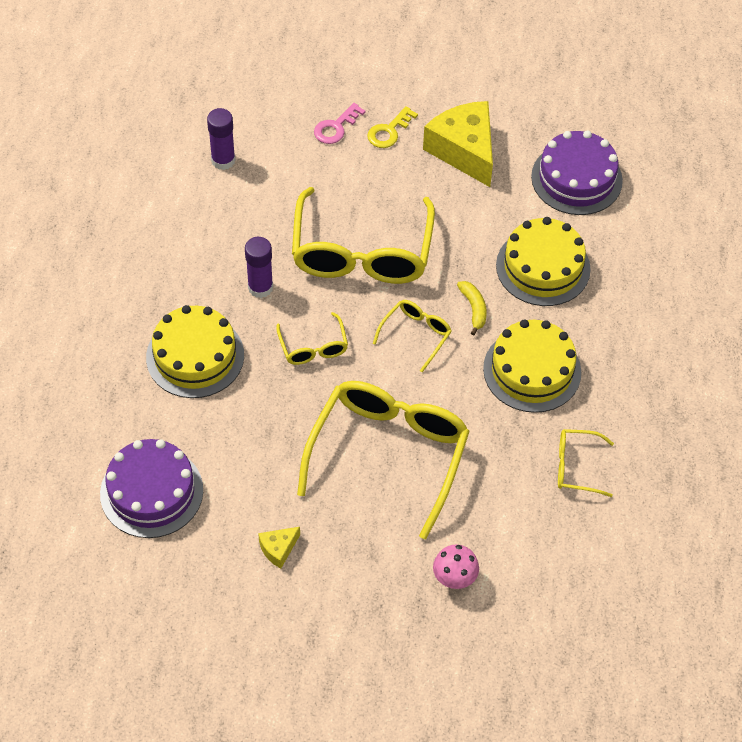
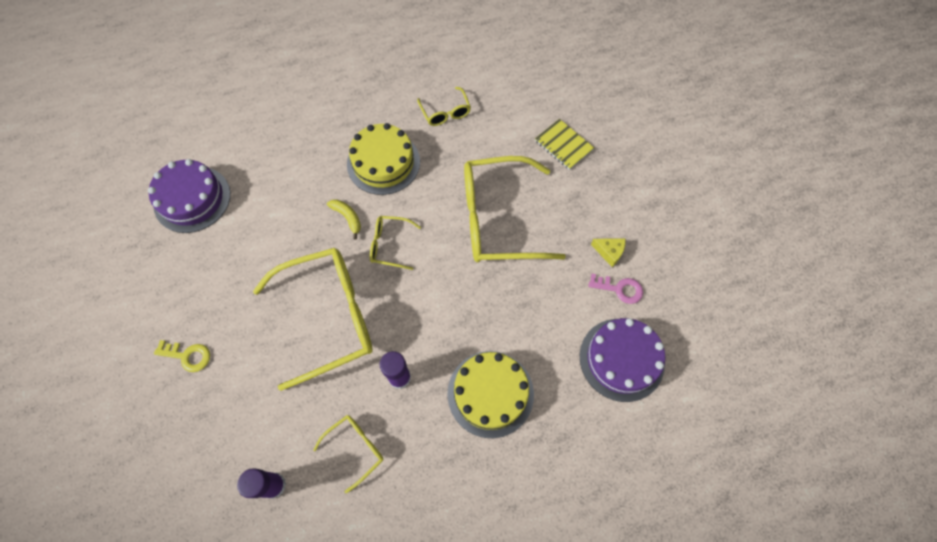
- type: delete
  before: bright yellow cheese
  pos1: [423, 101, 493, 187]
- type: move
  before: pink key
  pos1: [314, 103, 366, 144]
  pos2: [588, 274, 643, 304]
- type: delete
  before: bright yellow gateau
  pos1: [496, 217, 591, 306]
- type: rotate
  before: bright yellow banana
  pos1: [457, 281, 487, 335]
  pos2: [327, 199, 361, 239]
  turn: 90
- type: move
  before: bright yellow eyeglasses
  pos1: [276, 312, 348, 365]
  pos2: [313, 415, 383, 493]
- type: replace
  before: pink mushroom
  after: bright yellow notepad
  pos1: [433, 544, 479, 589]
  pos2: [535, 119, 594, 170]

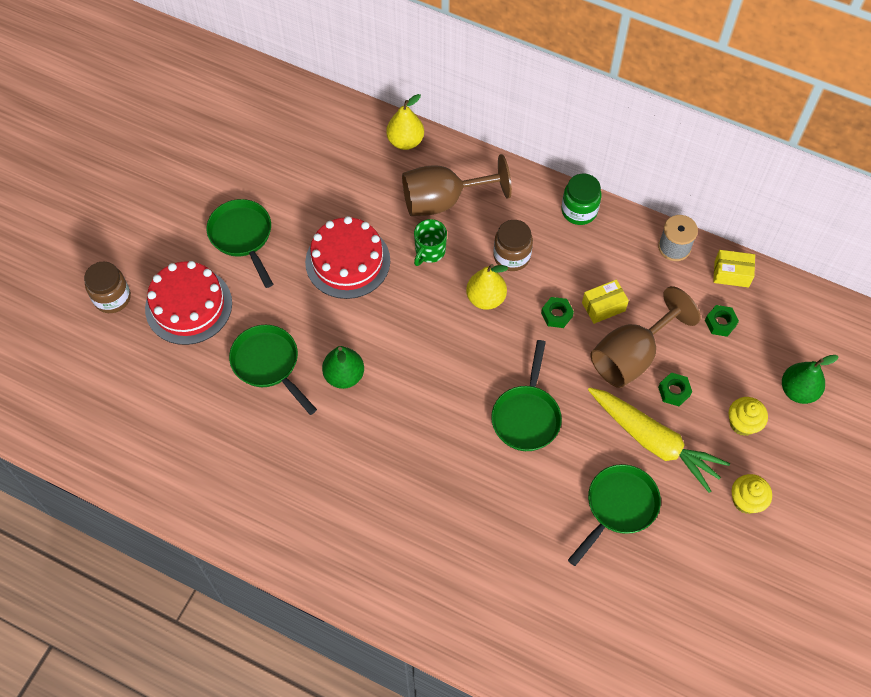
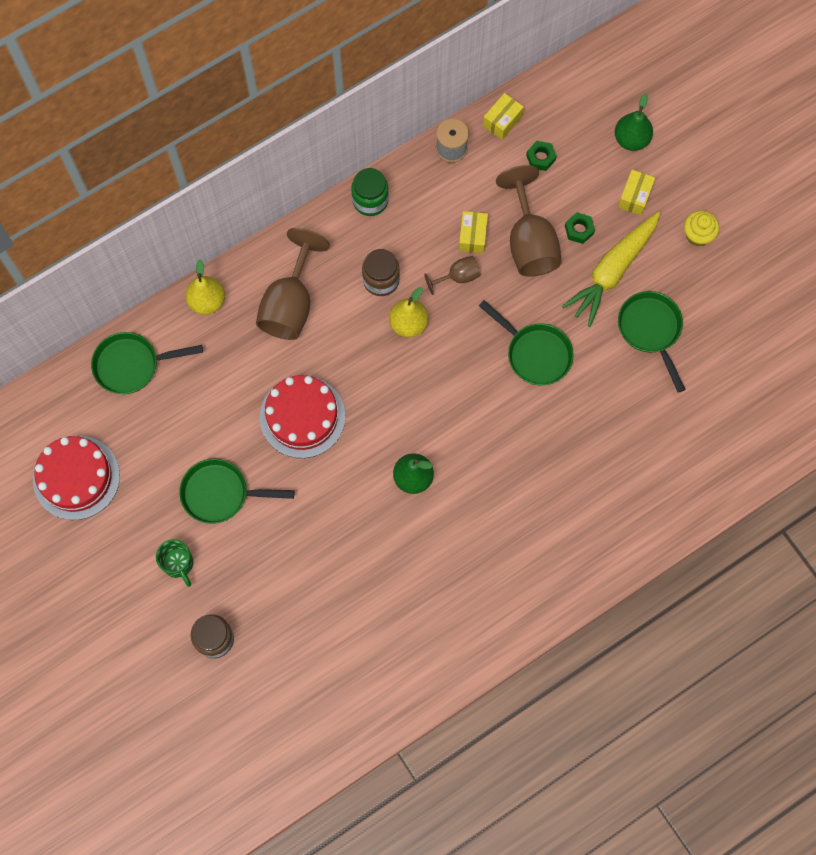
- type: move
  before: leaf-green tea mug
  pos1: [414, 219, 447, 266]
  pos2: [156, 539, 193, 587]
- type: move
  before: scarlet gateau
  pos1: [145, 261, 232, 345]
  pos2: [33, 436, 120, 520]
- type: replace
  before: leaf-green hexagon nut
  after: brown goblet
  pos1: [541, 297, 574, 328]
  pos2: [424, 256, 480, 295]
- type: move
  before: leaf-green skillet
  pos1: [229, 325, 317, 415]
  pos2: [91, 332, 203, 394]
- type: rotate
  before: bright yellow toy carrot
  pos1: [588, 387, 730, 493]
  pos2: [562, 212, 660, 327]
  turn: 150
- type: replace
  before: bright yellow cupcake
  after: bright yellow box
  pos1: [729, 397, 768, 436]
  pos2: [618, 170, 655, 216]

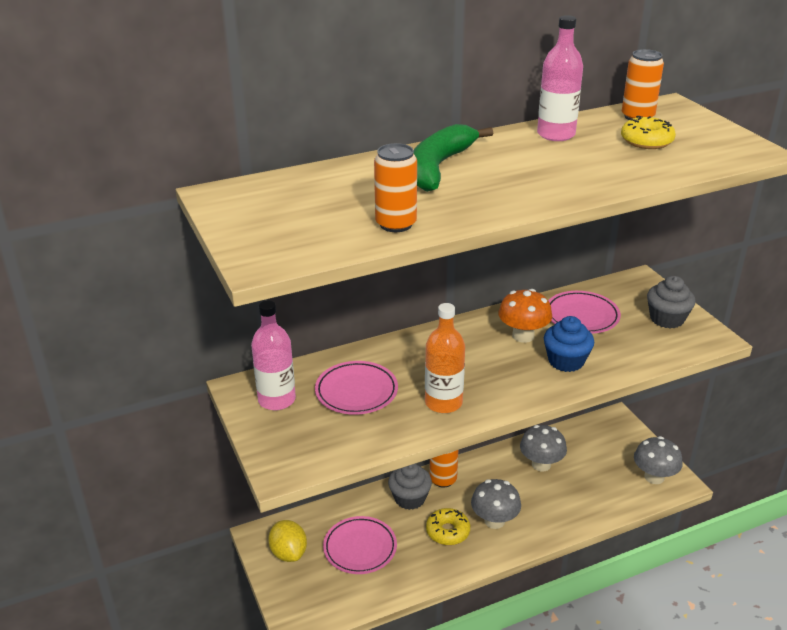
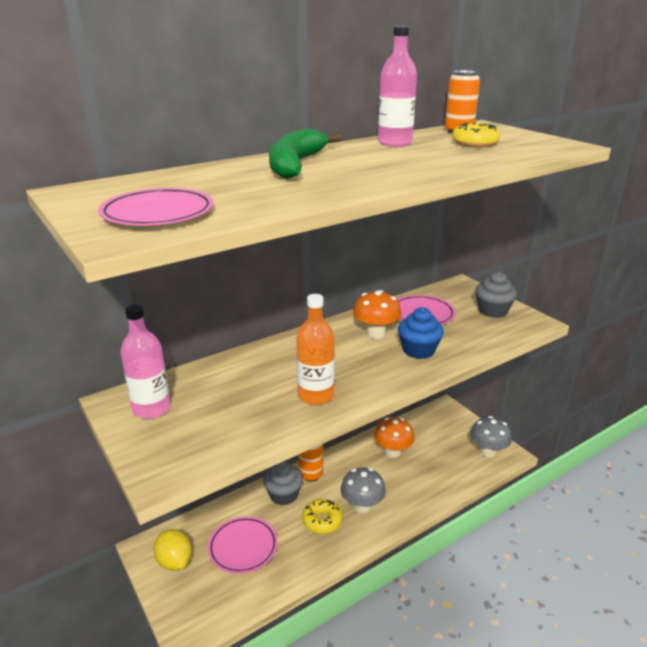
- type: delete
  before: orange tin
  pos1: [374, 143, 417, 232]
- type: move
  before: pink flat dish
  pos1: [315, 361, 398, 415]
  pos2: [98, 188, 213, 226]
- type: recolor
  before: grey mushroom
  after: orange mushroom
  pos1: [520, 425, 567, 471]
  pos2: [374, 417, 414, 458]

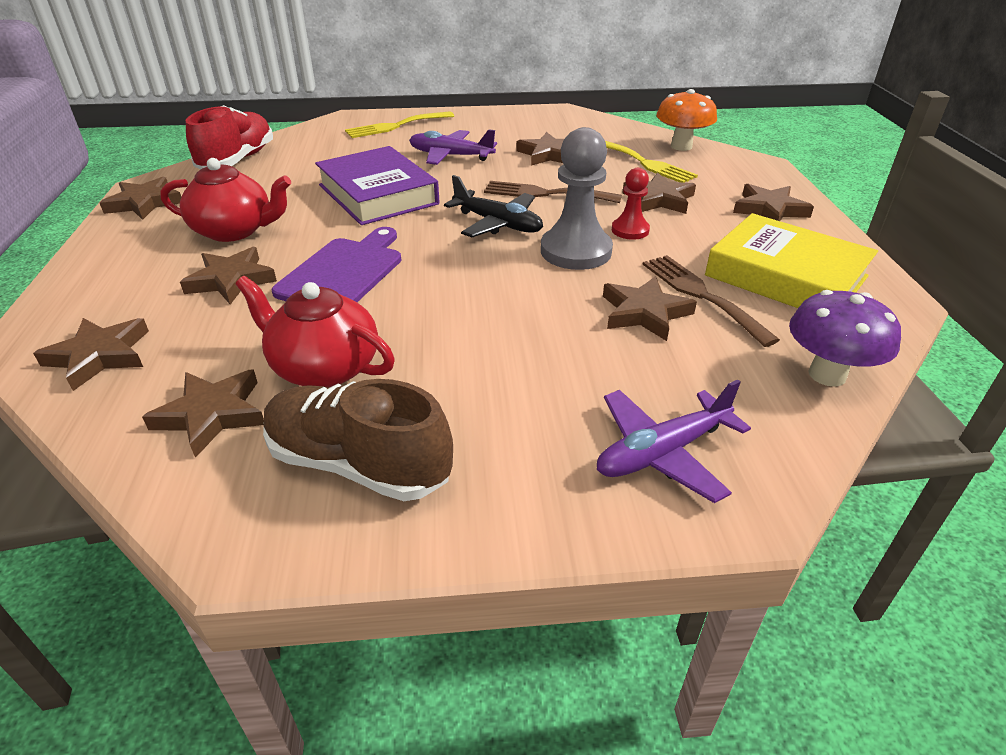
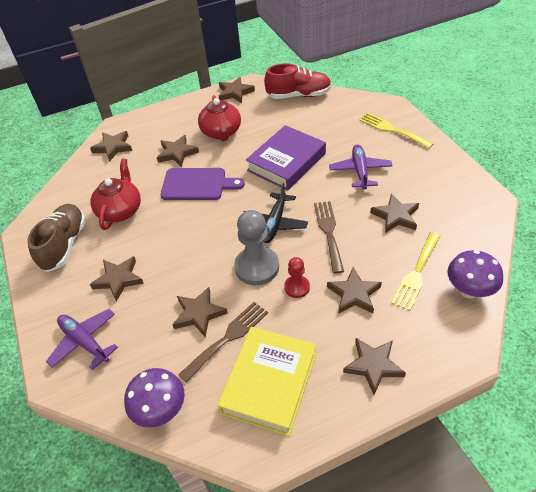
- type: recolor
  before: orange mushroom
  after: purple mushroom
  pos1: [656, 89, 717, 151]
  pos2: [447, 250, 503, 299]
- type: move
  before: brown star shape
  pos1: [142, 370, 264, 458]
  pos2: [90, 256, 144, 302]

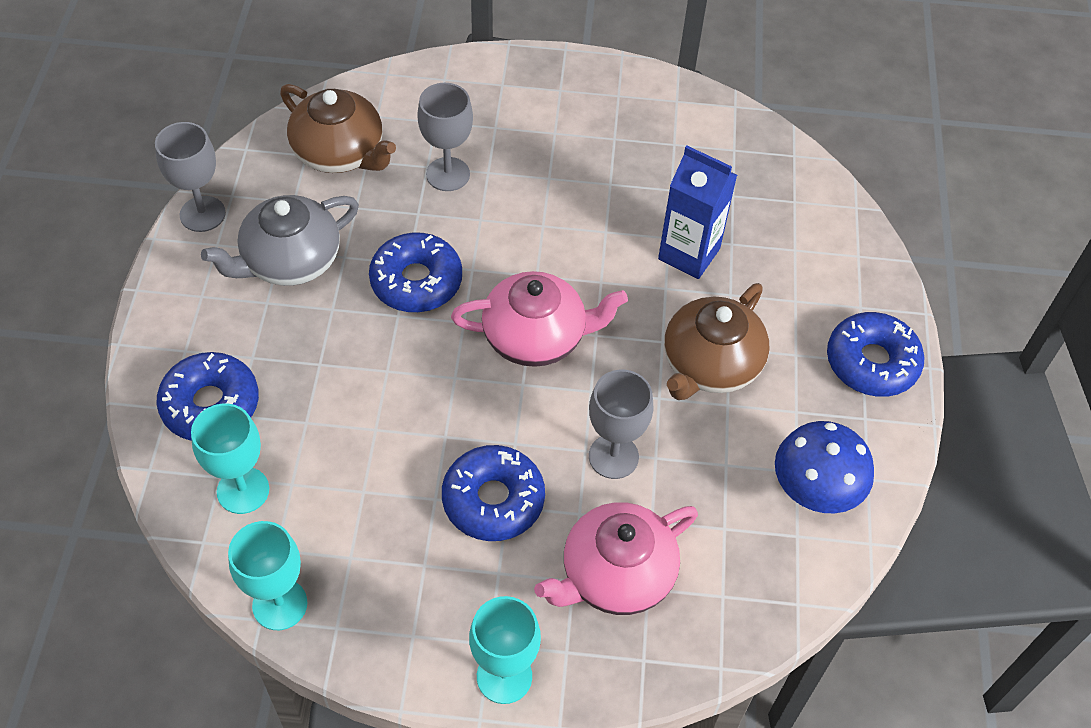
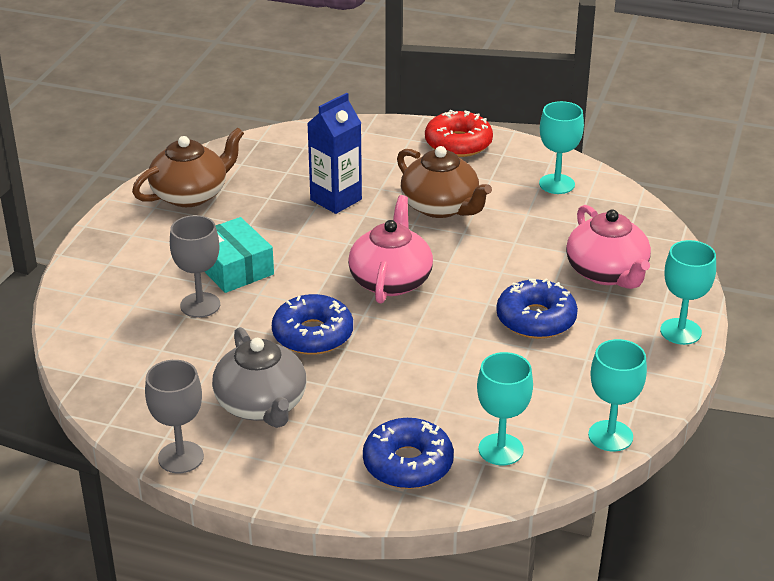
- type: move
  before: brown china teapot
  pos1: [280, 84, 396, 173]
  pos2: [132, 127, 244, 207]
- type: recolor
  before: cobalt donut
  after: scarlet donut
  pos1: [827, 312, 924, 397]
  pos2: [425, 110, 493, 157]
- type: delete
  before: grey goblet
  pos1: [589, 370, 654, 479]
- type: replace
  before: cobalt mushroom
  after: teal goblet
  pos1: [775, 421, 874, 513]
  pos2: [539, 101, 584, 194]
- type: insert
  after: teal box
  pos2: [205, 217, 274, 293]

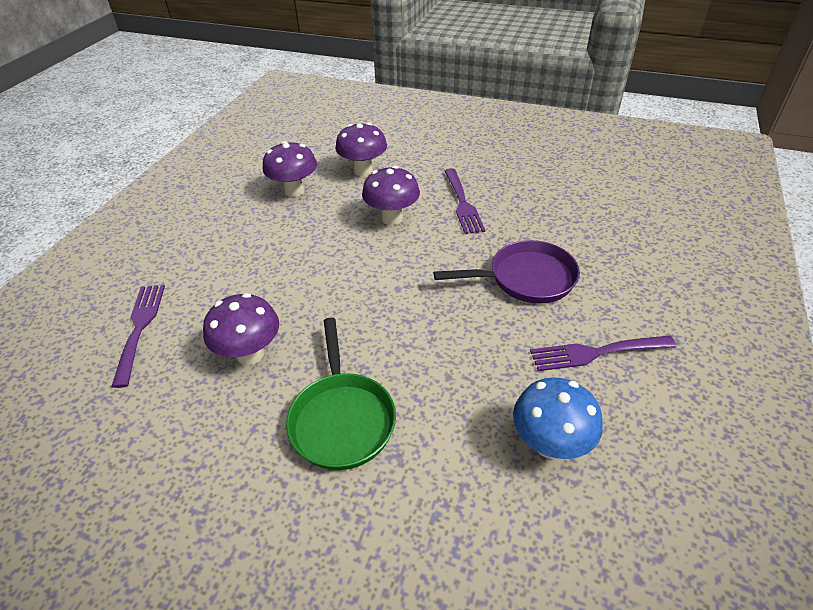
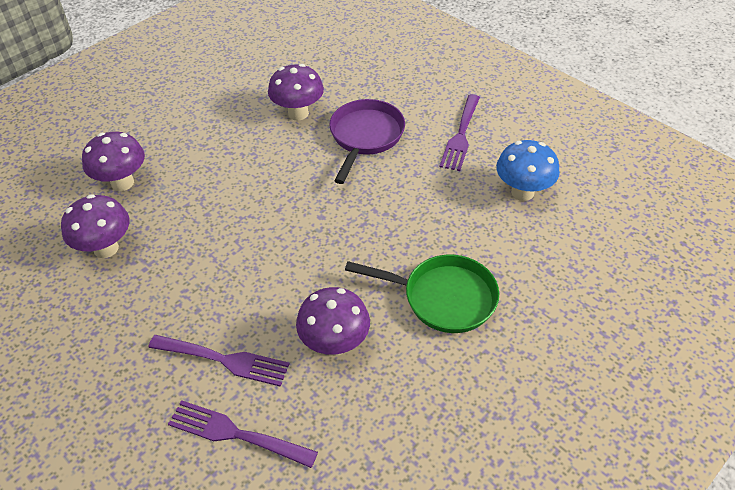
- type: move
  before: purple mushroom
  pos1: [362, 166, 420, 225]
  pos2: [268, 64, 324, 121]
- type: move
  before: purple fork
  pos1: [444, 168, 485, 234]
  pos2: [148, 335, 290, 387]

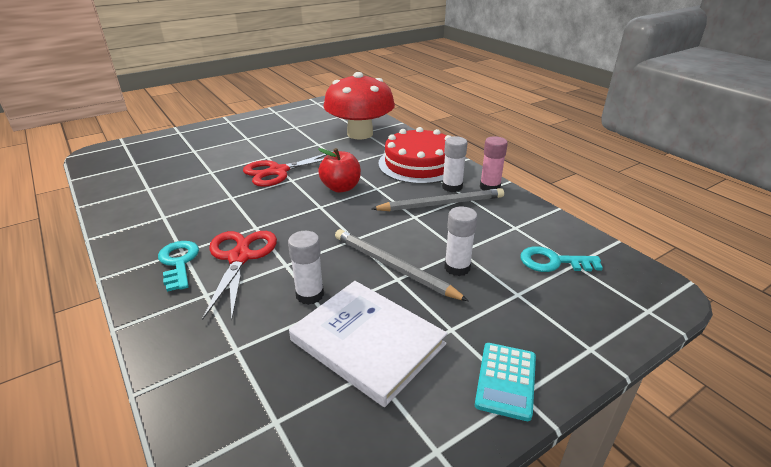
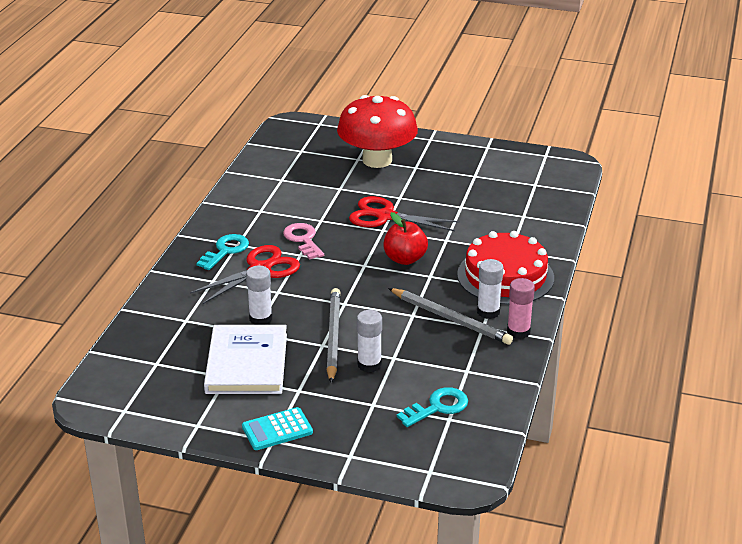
- type: move
  before: scarlet mushroom
  pos1: [324, 72, 395, 140]
  pos2: [337, 95, 418, 168]
- type: rotate
  before: teal key
  pos1: [520, 246, 603, 272]
  pos2: [397, 387, 468, 427]
  turn: 90
- type: insert
  after: pink key
  pos2: [283, 223, 324, 260]

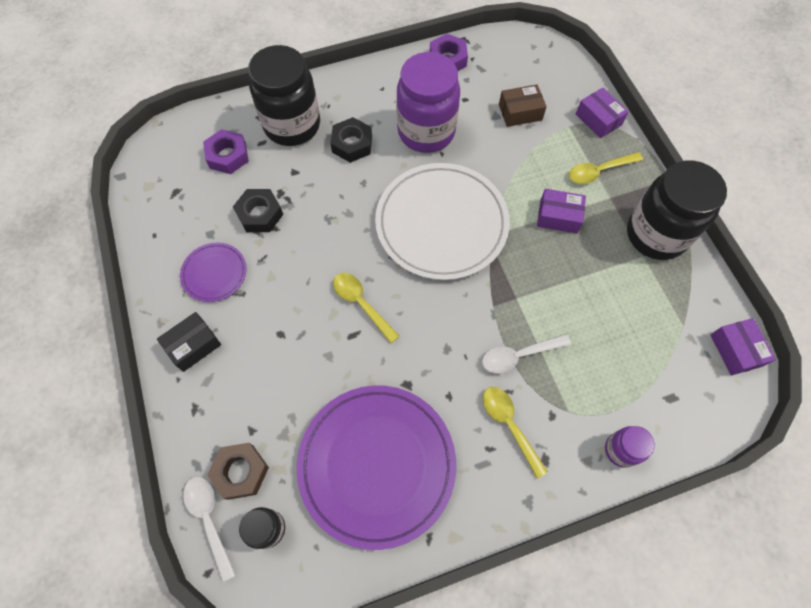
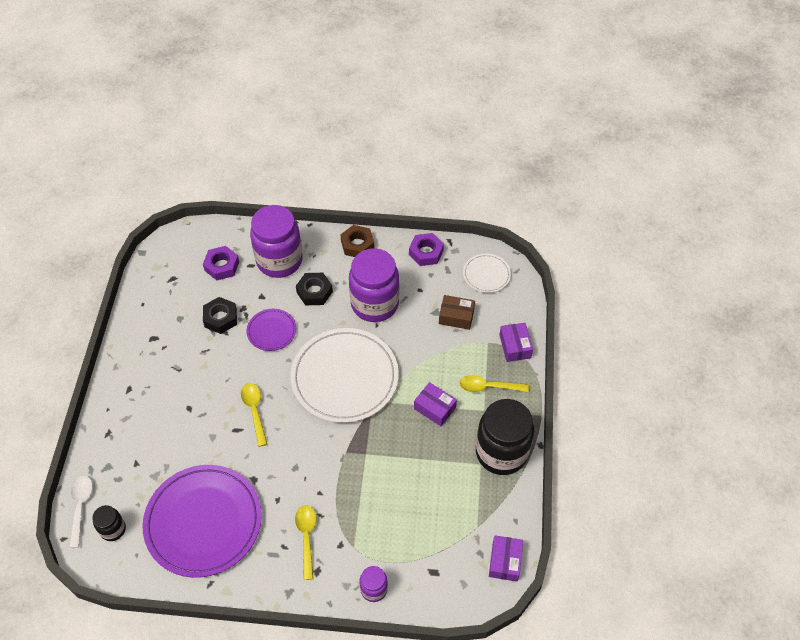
- type: recolor
  before: black jam jar
  after: purple jam jar
  pos1: [248, 45, 320, 146]
  pos2: [250, 205, 303, 278]
- type: move
  before: purple flat dish
  pos1: [180, 243, 247, 302]
  pos2: [247, 309, 296, 351]
- type: delete
  before: black box
  pos1: [157, 312, 221, 372]
- type: delete
  before: pure white spoon
  pos1: [482, 334, 571, 374]
- type: move
  before: brown hexagon nut
  pos1: [207, 443, 269, 500]
  pos2: [340, 225, 374, 257]
- type: insert
  after: pure white flat dish
  pos2: [463, 254, 511, 293]

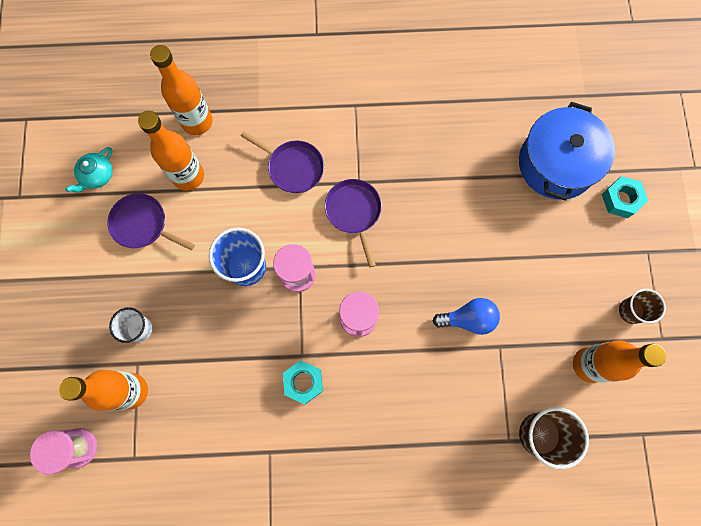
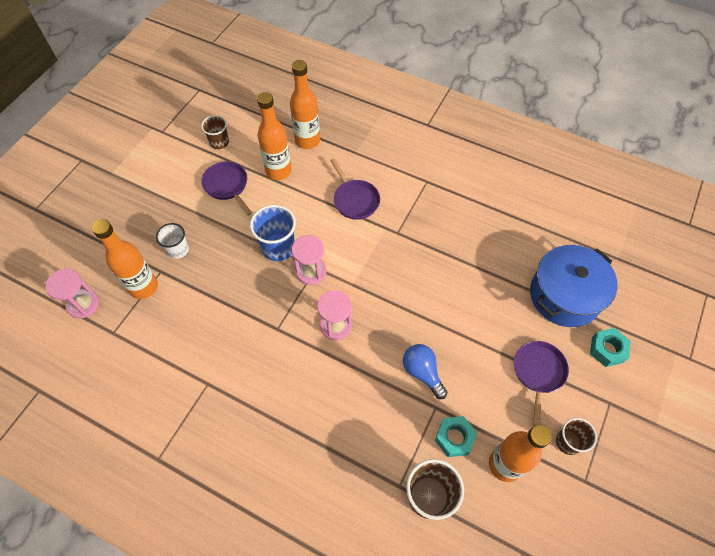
- type: replace
  before: teal china teapot
  after: brown beaker
  pos1: [65, 147, 112, 193]
  pos2: [201, 115, 229, 149]
- type: move
  before: purple skillet
  pos1: [325, 179, 382, 267]
  pos2: [514, 341, 569, 426]
- type: rotate
  before: cobalt light bulb
  pos1: [432, 298, 500, 335]
  pos2: [403, 344, 448, 399]
  turn: -150
- type: move
  before: teal hexagon nut
  pos1: [283, 360, 323, 404]
  pos2: [435, 416, 477, 457]

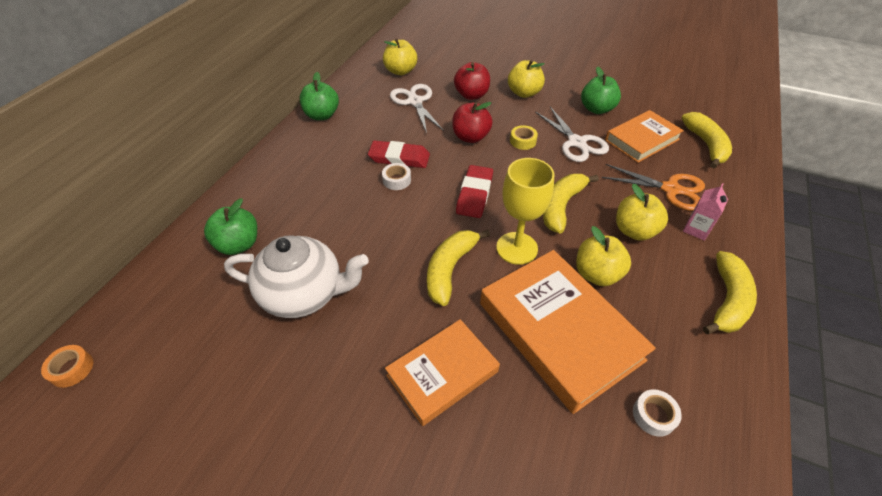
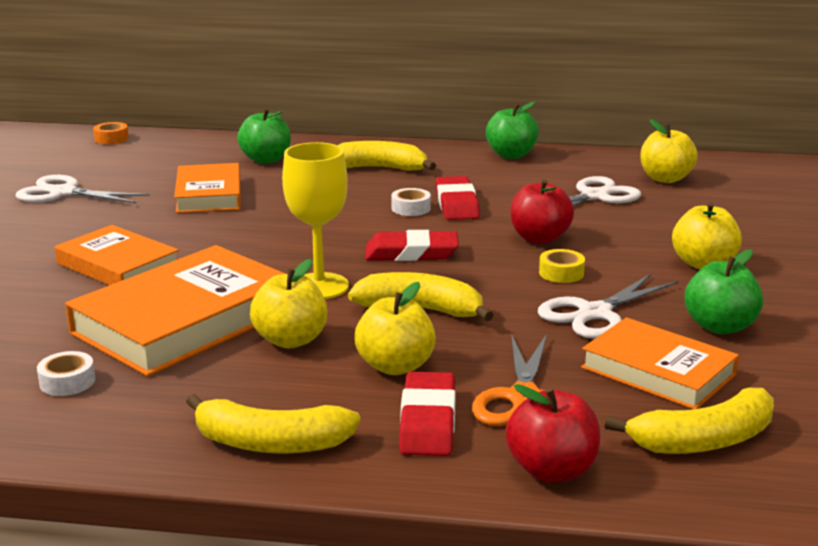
- type: move
  before: scarlet toy apple
  pos1: [454, 62, 490, 100]
  pos2: [505, 384, 600, 482]
- type: replace
  before: pink juice carton
  after: scarlet pencil eraser
  pos1: [683, 183, 728, 241]
  pos2: [399, 372, 456, 456]
- type: move
  before: bright yellow banana
  pos1: [427, 230, 490, 306]
  pos2: [337, 141, 436, 171]
- type: replace
  before: pure white china teapot
  after: orange hardback
  pos1: [224, 235, 369, 318]
  pos2: [174, 163, 241, 213]
- type: insert
  after: pure white scissors
  pos2: [15, 175, 150, 204]

